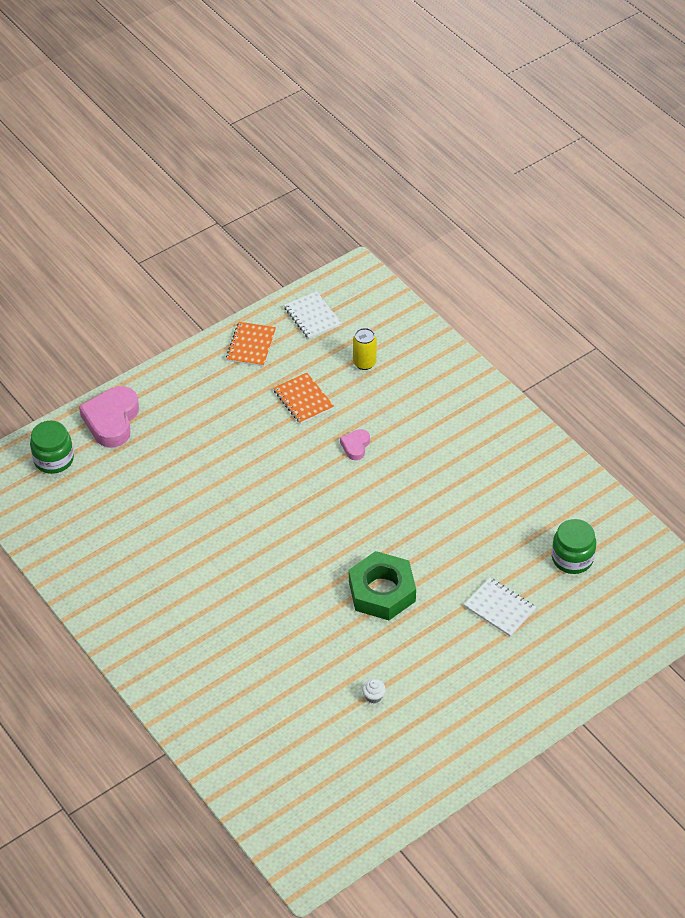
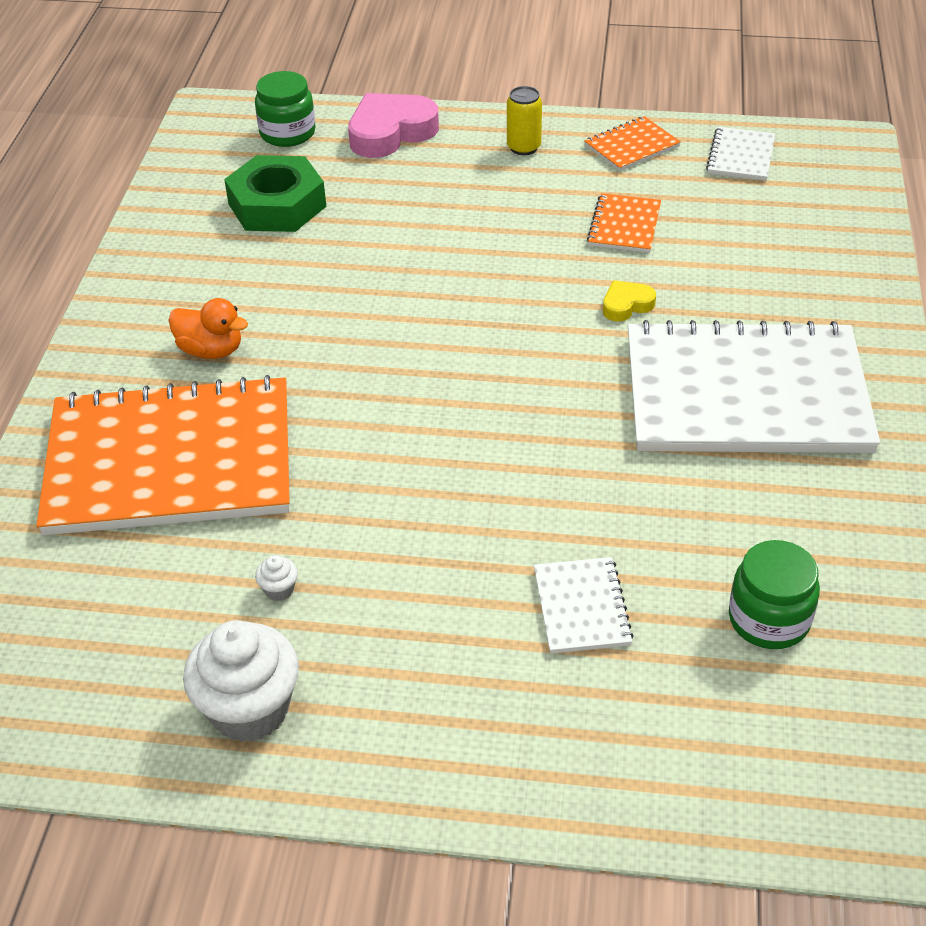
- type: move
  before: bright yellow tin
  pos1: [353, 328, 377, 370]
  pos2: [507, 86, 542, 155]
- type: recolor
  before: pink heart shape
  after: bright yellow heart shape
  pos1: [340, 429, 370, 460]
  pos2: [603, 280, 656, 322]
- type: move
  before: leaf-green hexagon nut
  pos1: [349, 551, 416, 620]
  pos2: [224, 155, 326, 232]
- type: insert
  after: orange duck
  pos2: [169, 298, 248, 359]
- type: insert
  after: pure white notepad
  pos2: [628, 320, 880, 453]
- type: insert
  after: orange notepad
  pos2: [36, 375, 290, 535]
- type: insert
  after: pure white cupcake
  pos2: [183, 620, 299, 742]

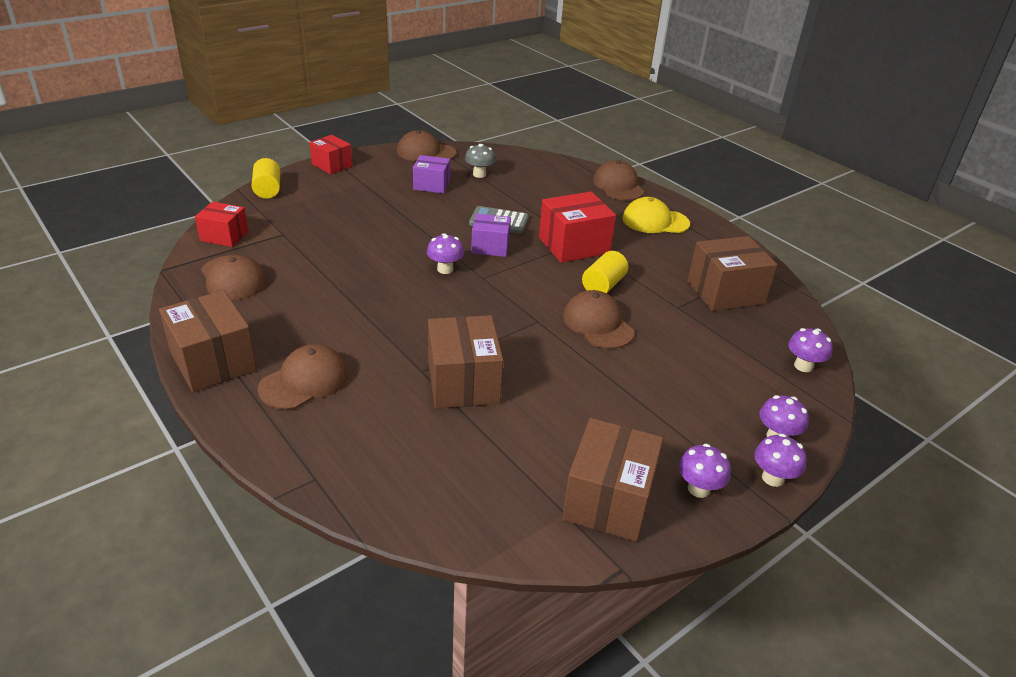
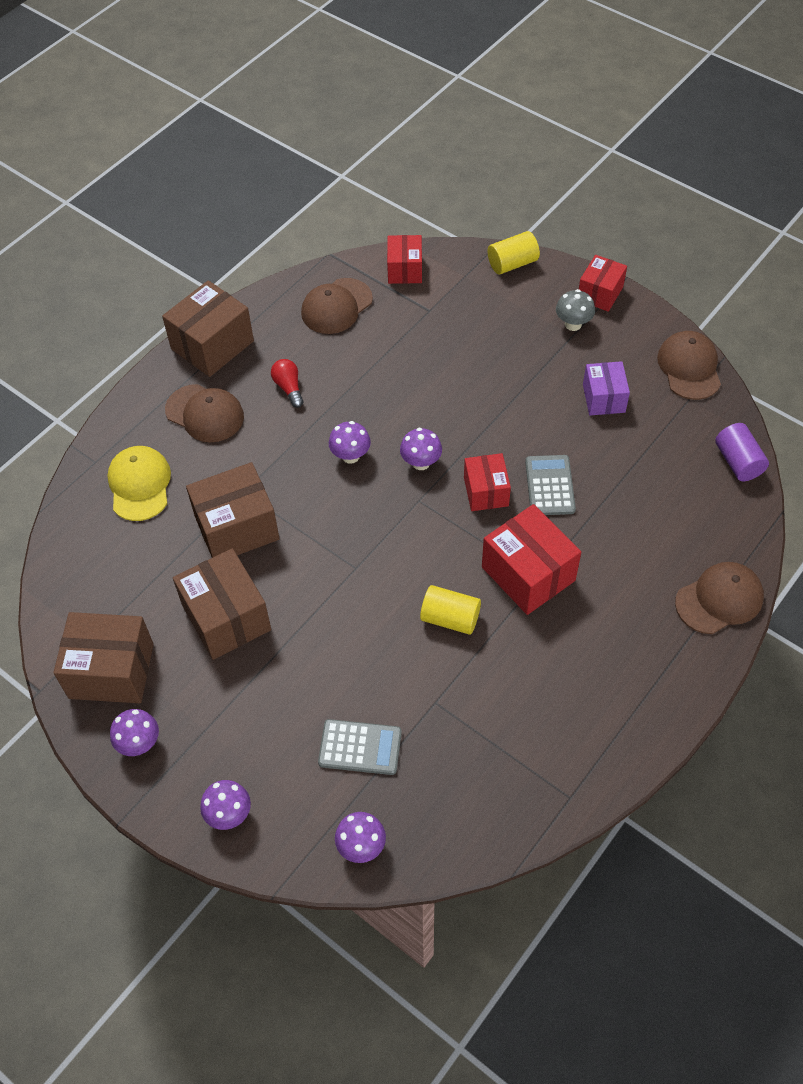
- type: move
  before: grey mushroom
  pos1: [465, 144, 495, 178]
  pos2: [556, 289, 595, 331]
- type: move
  before: bright yellow cap
  pos1: [622, 197, 690, 233]
  pos2: [107, 446, 171, 521]
- type: recolor
  before: purple box
  after: scarlet box
  pos1: [471, 214, 511, 257]
  pos2: [464, 453, 511, 511]
- type: move
  before: brown box
  pos1: [687, 236, 777, 311]
  pos2: [173, 549, 271, 660]
- type: delete
  before: brown cap
  pos1: [563, 290, 634, 349]
- type: move
  before: purple mushroom
  pos1: [754, 434, 807, 487]
  pos2: [329, 421, 371, 464]
- type: insert
  after: scarlet light bulb
  pos2: [271, 359, 304, 408]
- type: insert
  after: purple cylinder
  pos2: [715, 423, 769, 481]
- type: insert
  after: grey pocket calculator
  pos2: [318, 719, 402, 775]

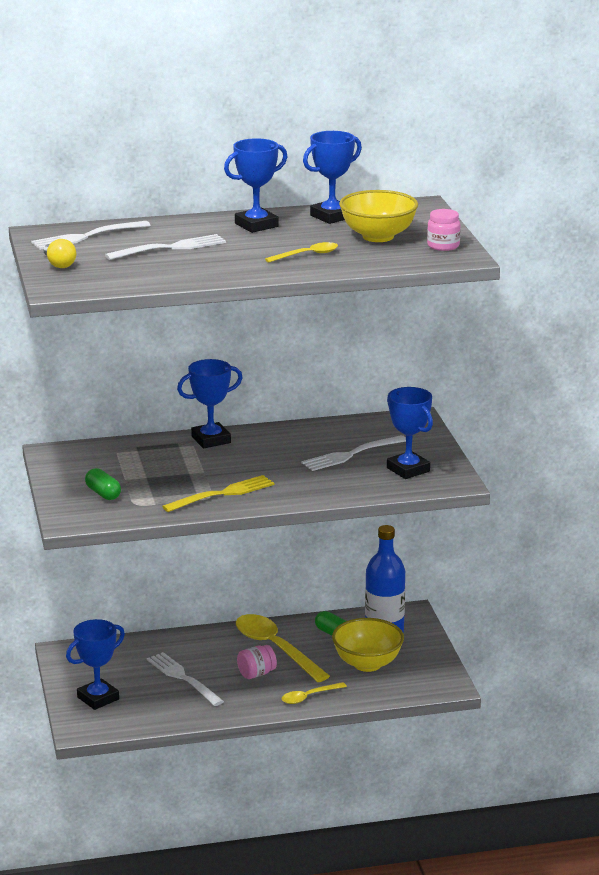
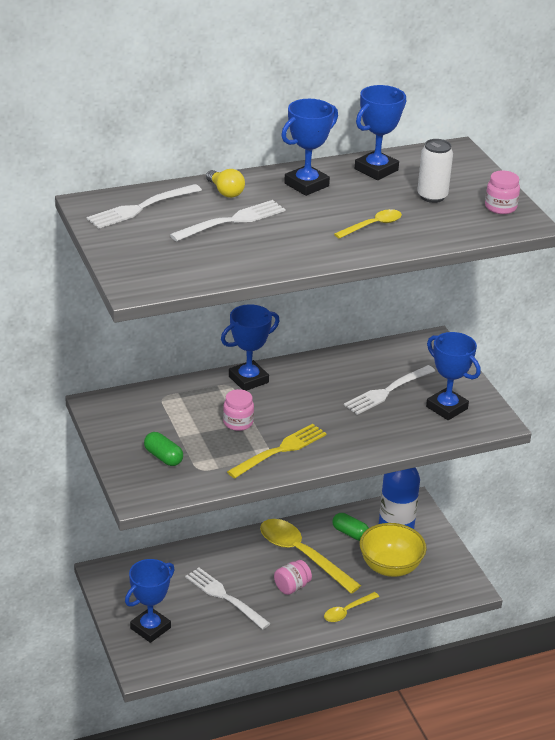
- type: replace
  before: bright yellow deep dish
  after: pure white tin
  pos1: [339, 190, 418, 242]
  pos2: [417, 139, 453, 203]
- type: move
  before: bright yellow light bulb
  pos1: [43, 239, 76, 268]
  pos2: [206, 169, 245, 198]
- type: insert
  after: pink jam jar
  pos2: [223, 389, 254, 431]

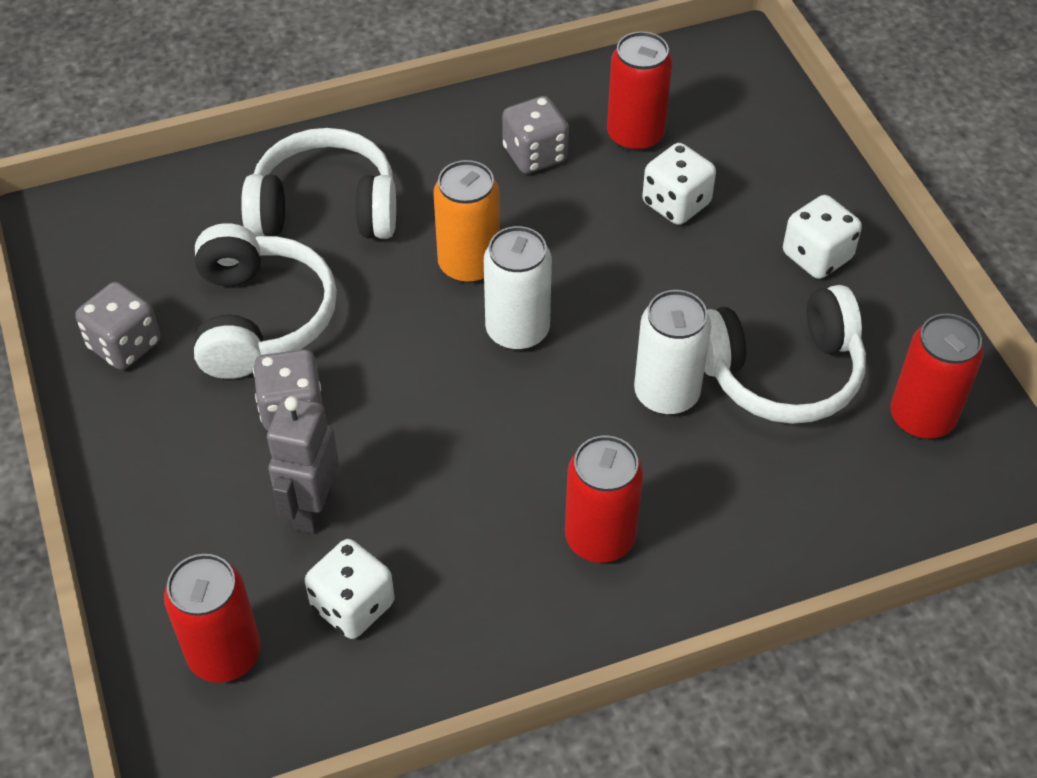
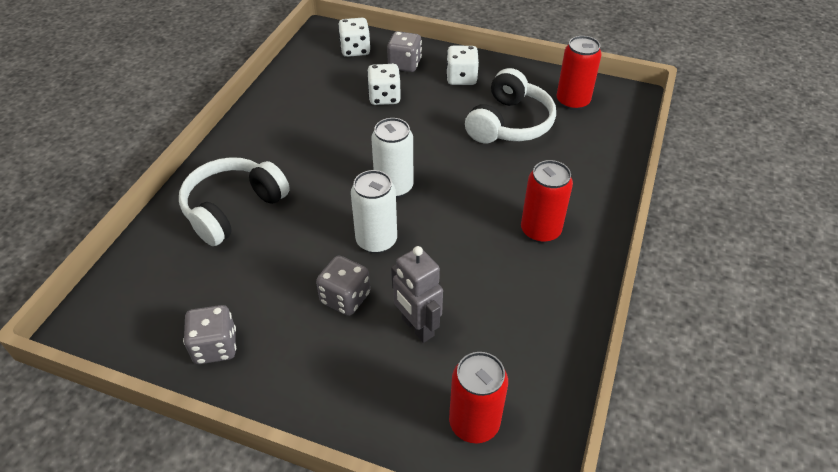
- type: delete
  before: scarlet tin
  pos1: [607, 31, 672, 152]
- type: move
  before: grey dice
  pos1: [502, 96, 569, 174]
  pos2: [387, 31, 422, 72]
- type: delete
  before: orange tin
  pos1: [433, 160, 500, 283]
- type: delete
  before: pure white over-ear headphones
  pos1: [194, 223, 337, 379]
- type: move
  before: pure white tin
  pos1: [634, 290, 711, 415]
  pos2: [351, 170, 397, 253]
- type: move
  before: pure white dice
  pos1: [305, 539, 395, 639]
  pos2: [338, 18, 370, 57]

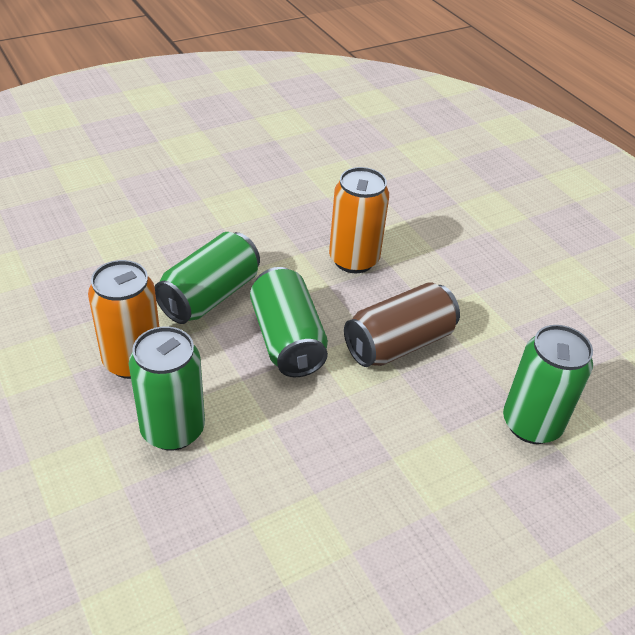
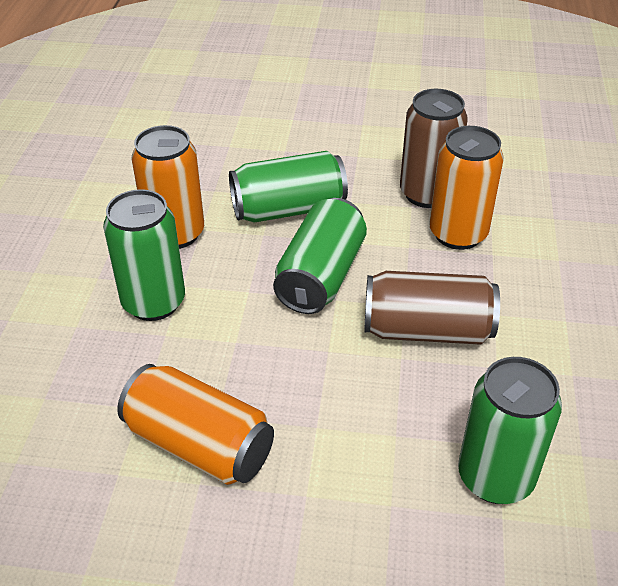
- type: insert
  after: brown tin
  pos2: [400, 89, 468, 208]
- type: insert
  after: orange tin
  pos2: [118, 364, 274, 485]

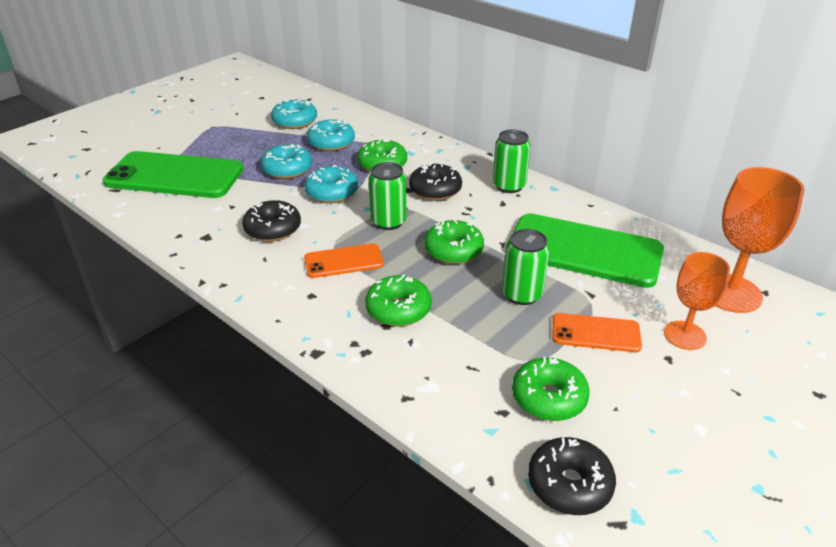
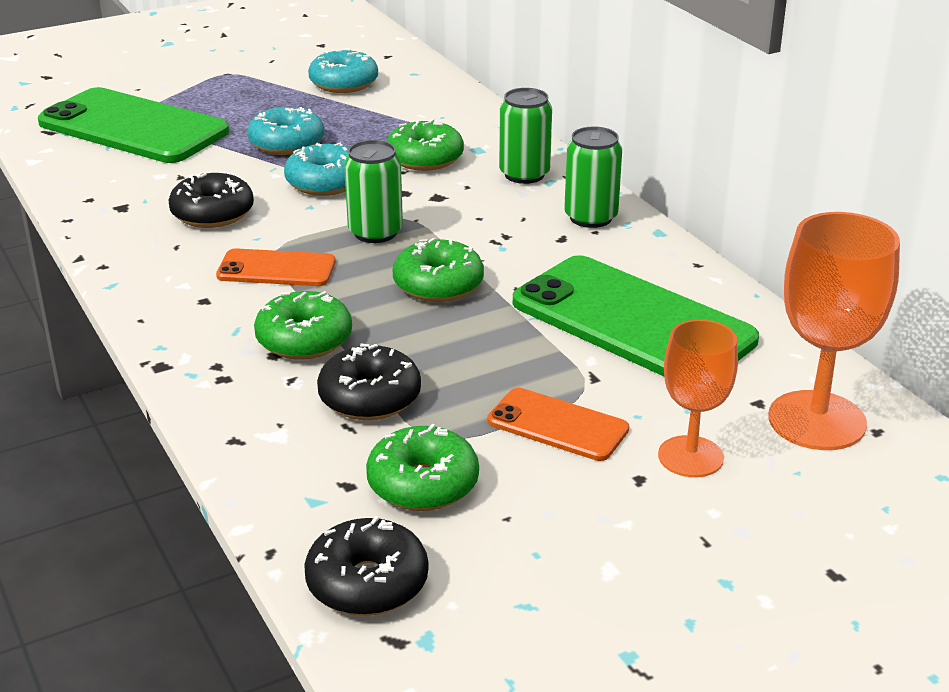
- type: delete
  before: teal donut
  pos1: [307, 119, 355, 151]
- type: move
  before: black donut
  pos1: [409, 163, 462, 201]
  pos2: [317, 344, 421, 420]
- type: move
  before: leaf-green tin
  pos1: [502, 229, 550, 305]
  pos2: [499, 88, 552, 184]

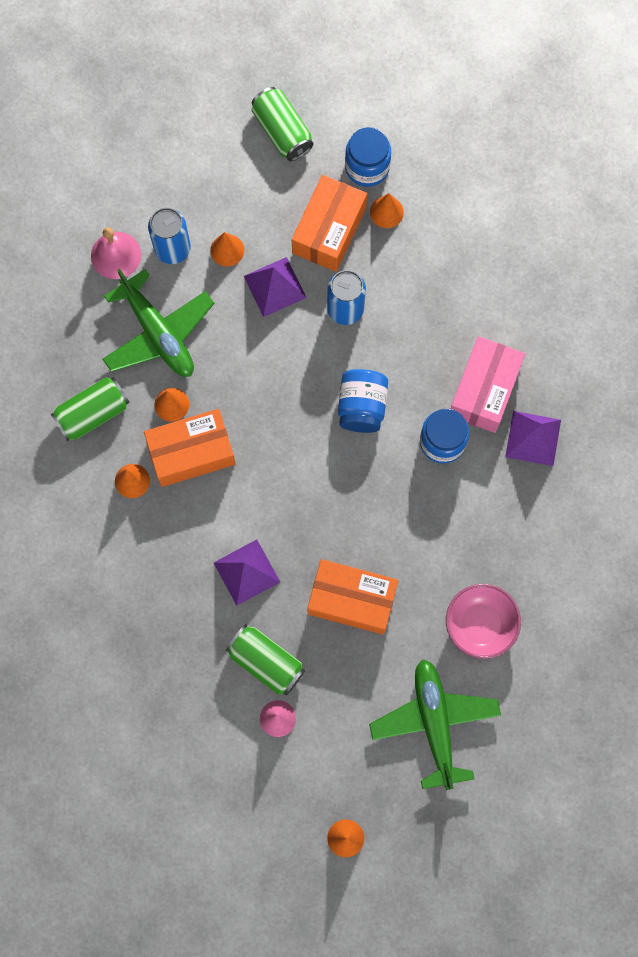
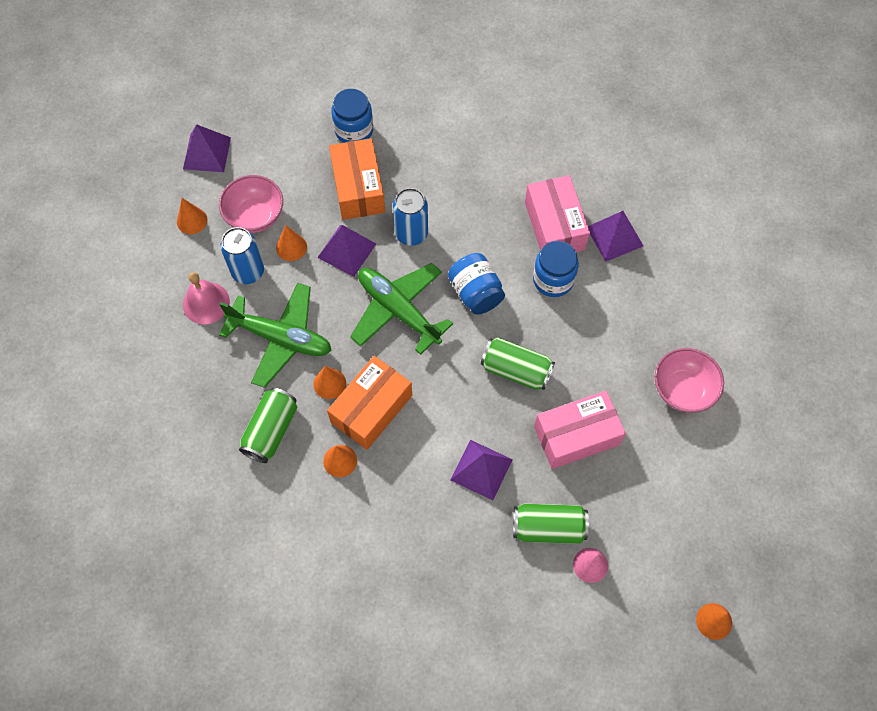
- type: move
  before: leaf-green tin
  pos1: [252, 87, 313, 161]
  pos2: [481, 337, 555, 390]
- type: move
  before: orange cone
  pos1: [370, 193, 404, 228]
  pos2: [177, 198, 207, 234]
- type: recolor
  before: orange box
  after: pink box
  pos1: [307, 559, 398, 635]
  pos2: [534, 391, 626, 469]
- type: move
  before: leaf-green plane
  pos1: [369, 659, 501, 790]
  pos2: [350, 263, 453, 355]
- type: insert
  after: purple solid pyramid
  pos2: [183, 124, 231, 172]
- type: insert
  after: pink deep dish
  pos2: [219, 175, 283, 233]

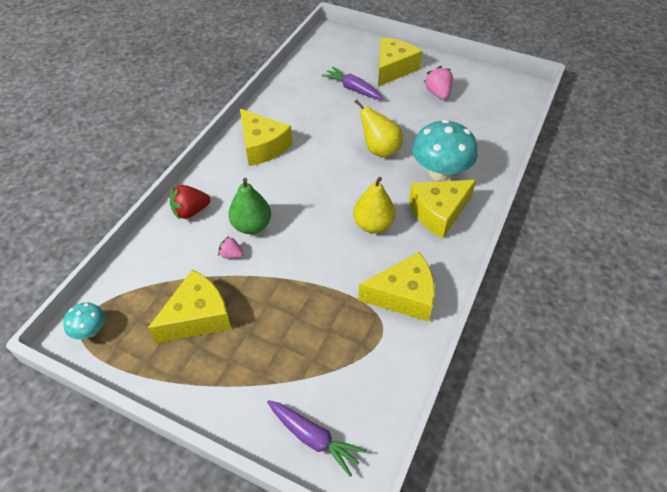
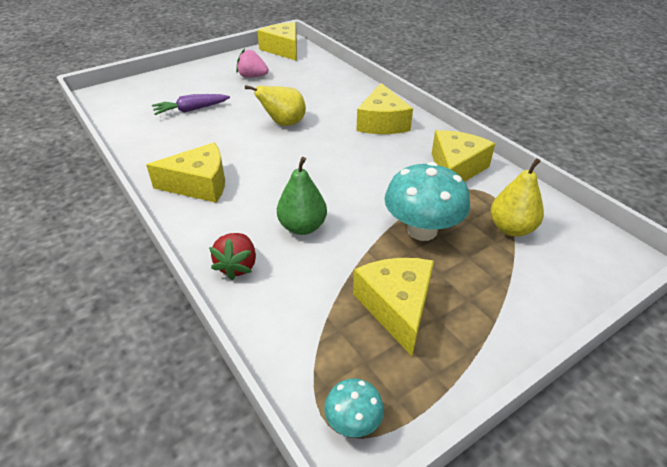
- type: move
  before: bright yellow cheese
  pos1: [378, 37, 422, 87]
  pos2: [257, 22, 297, 61]
- type: move
  before: teal mushroom
  pos1: [412, 120, 478, 181]
  pos2: [384, 162, 470, 241]
- type: move
  before: bright yellow pear fruit
  pos1: [353, 177, 395, 233]
  pos2: [490, 158, 544, 237]
- type: delete
  before: pink strawberry
  pos1: [218, 236, 244, 259]
- type: delete
  before: purple toy carrot
  pos1: [267, 400, 366, 477]

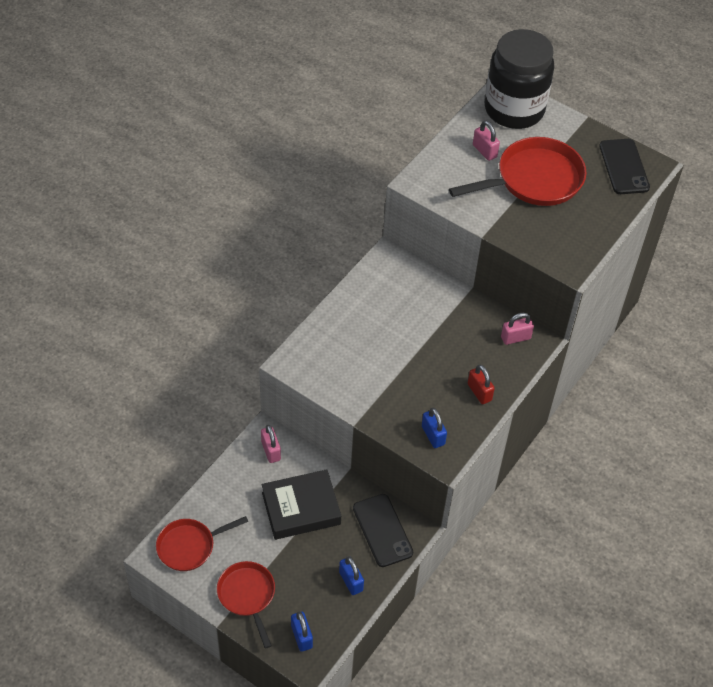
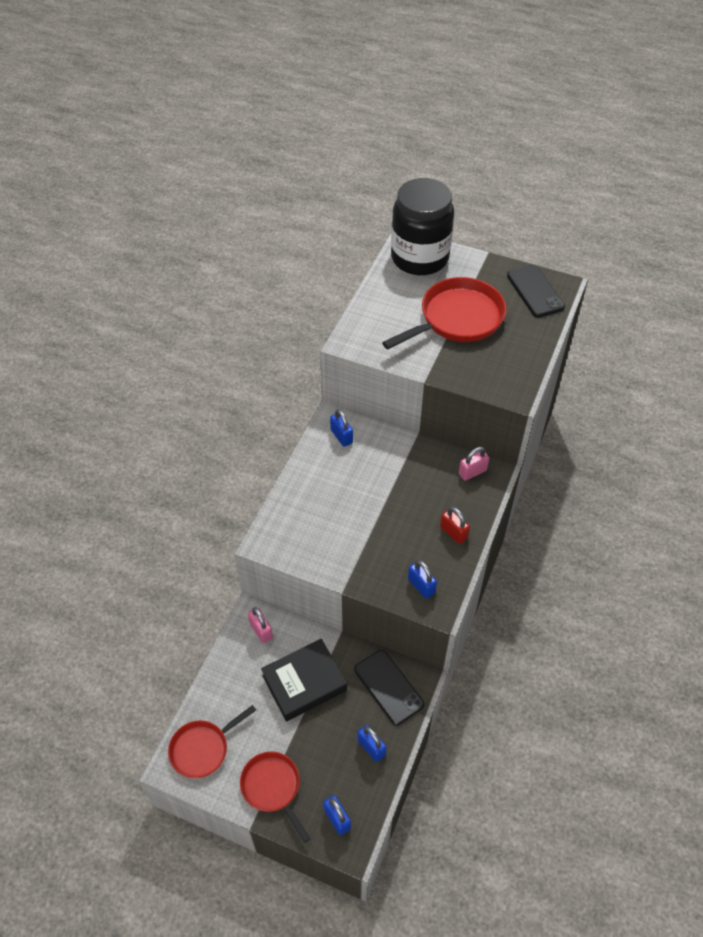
- type: delete
  before: pink padlock
  pos1: [473, 121, 500, 161]
- type: insert
  after: cobalt padlock
  pos2: [330, 409, 353, 447]

